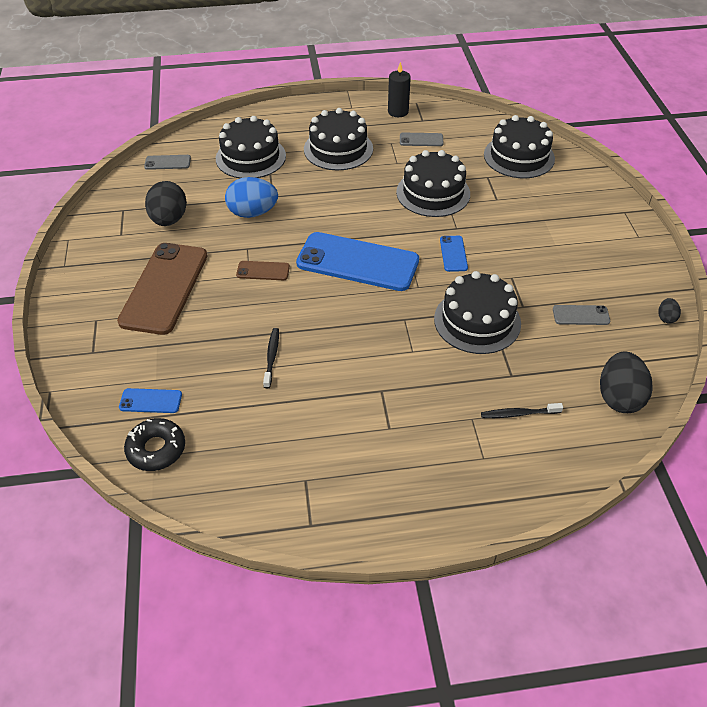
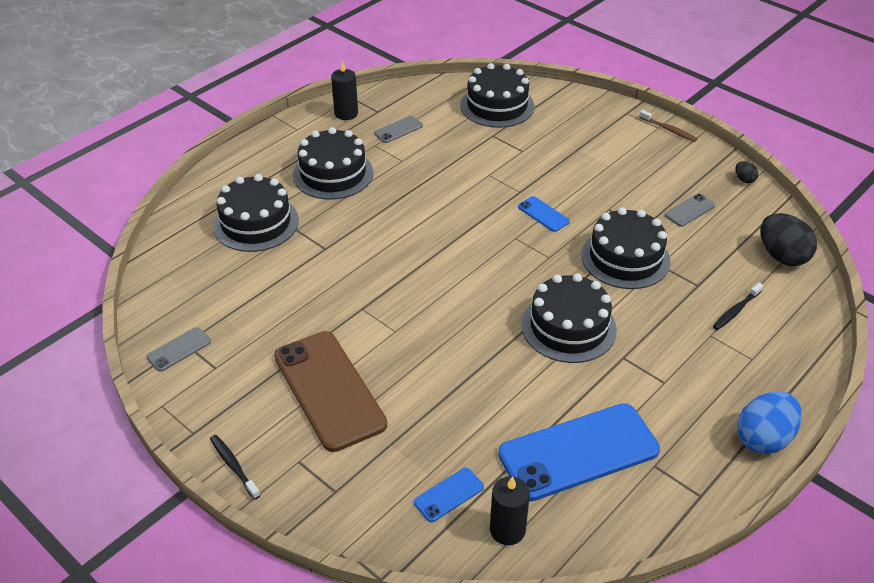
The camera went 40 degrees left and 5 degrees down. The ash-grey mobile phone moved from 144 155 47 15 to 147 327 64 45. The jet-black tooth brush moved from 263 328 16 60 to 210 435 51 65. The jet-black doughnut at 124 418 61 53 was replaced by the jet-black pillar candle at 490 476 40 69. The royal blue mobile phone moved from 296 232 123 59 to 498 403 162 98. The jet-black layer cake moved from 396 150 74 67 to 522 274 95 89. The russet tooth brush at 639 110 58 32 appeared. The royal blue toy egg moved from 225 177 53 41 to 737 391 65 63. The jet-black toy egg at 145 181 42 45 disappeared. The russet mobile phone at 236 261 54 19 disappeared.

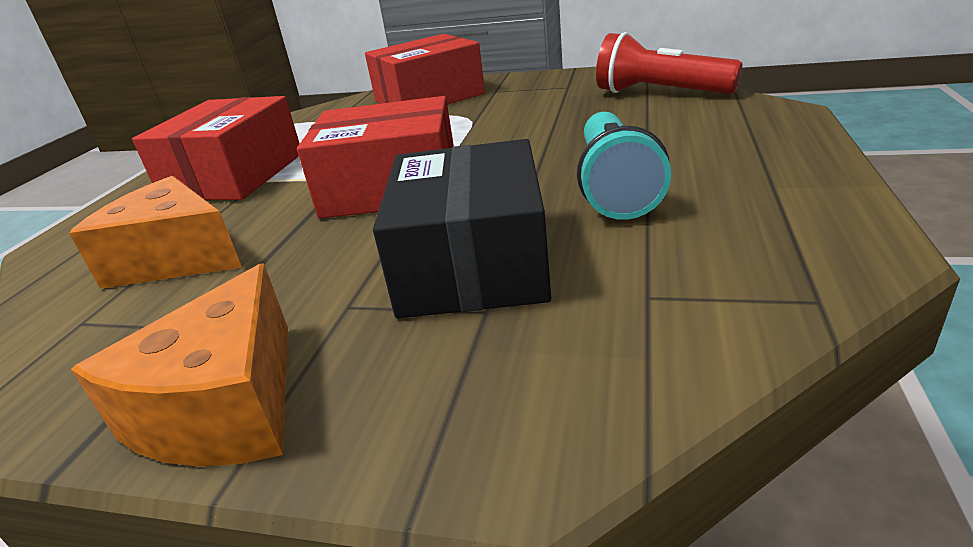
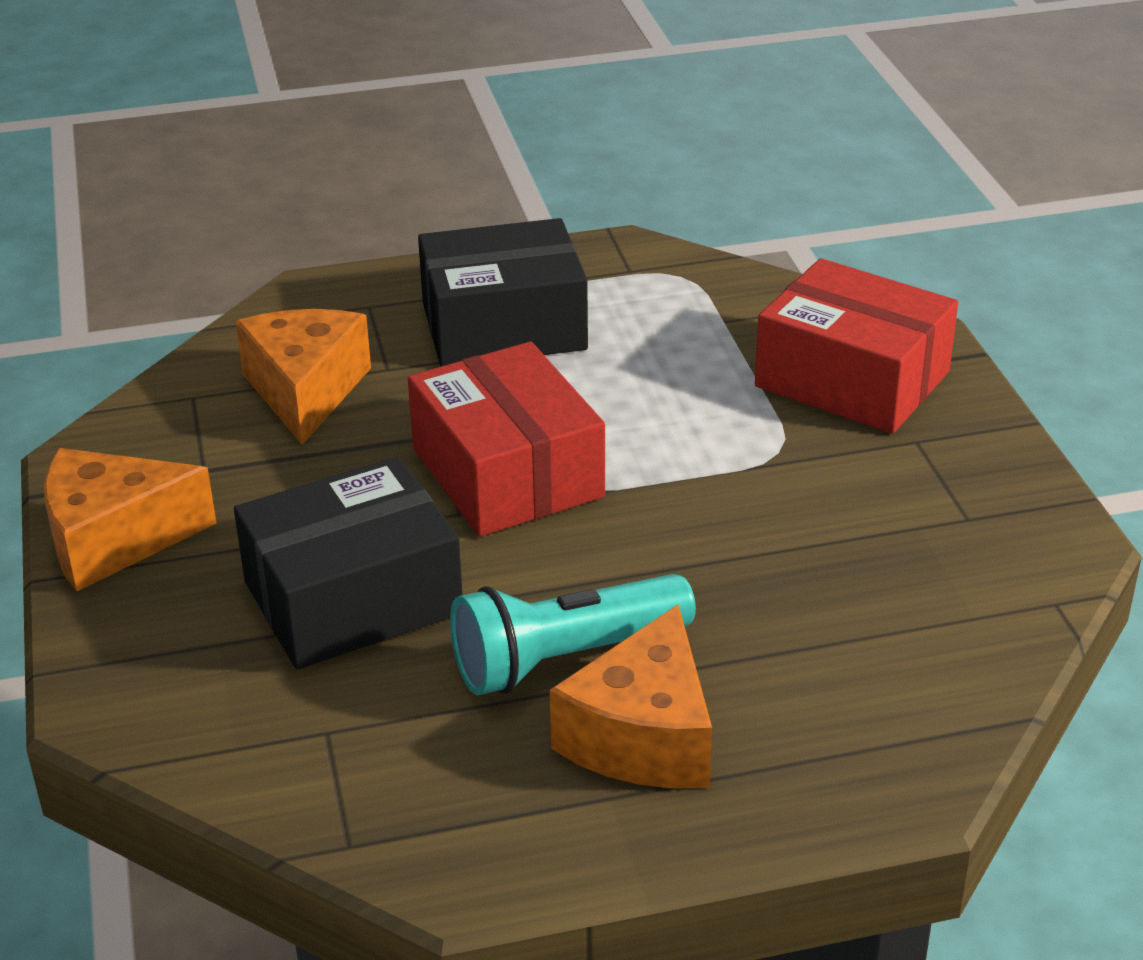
The camera went 60 degrees right and 5 degrees up. The scarlet box at 132 96 168 104 became the jet-black box at 418 218 170 149. The bright orange cheese wedge at 550 604 162 184 appeared. The scarlet pocket torch at 596 32 146 62 disappeared.

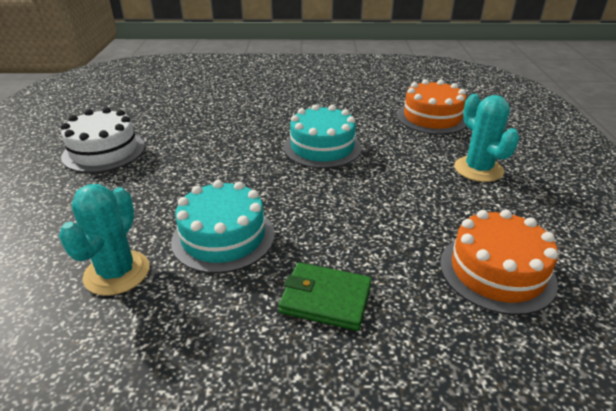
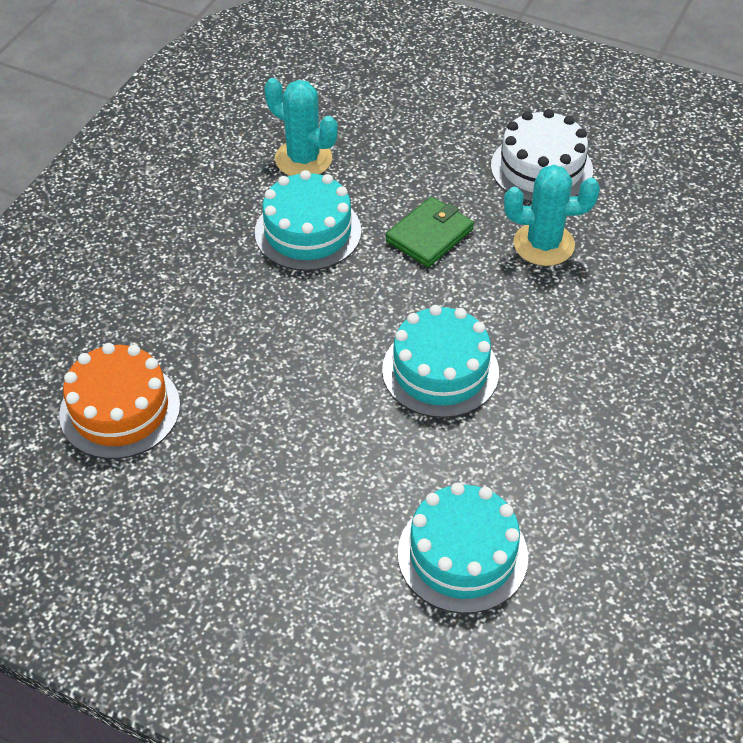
The camera went 115 degrees right and 15 degrees up. The leaf-green card wallet moved from 278 262 94 69 to 386 197 88 70. The bright orange layer cake at 397 79 70 56 became the aqua layer cake at 398 482 130 132. The aqua prickly plant moved from 454 94 65 88 to 504 165 96 101.

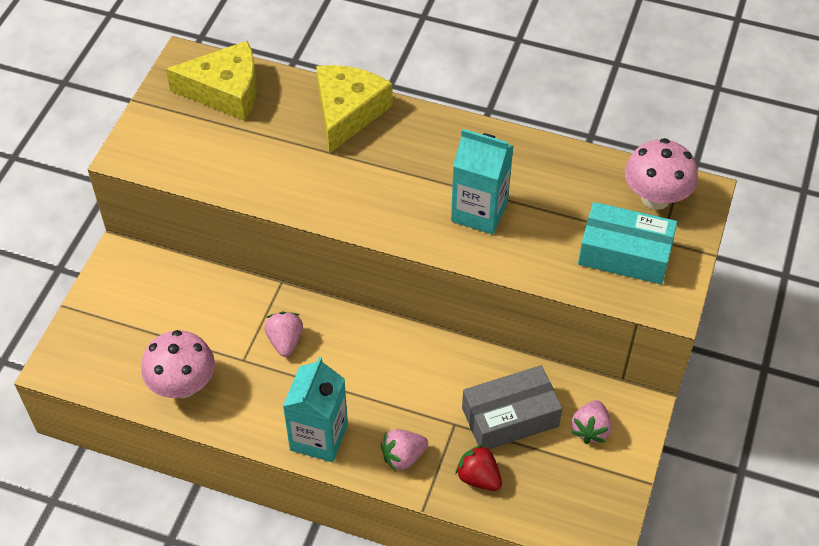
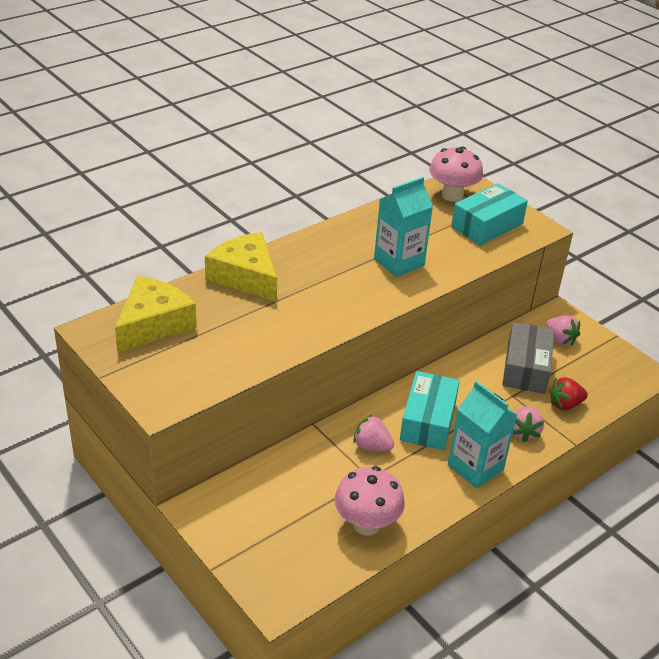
The camera went 60 degrees left and 15 degrees down. The aqua box at 400 371 60 79 appeared.

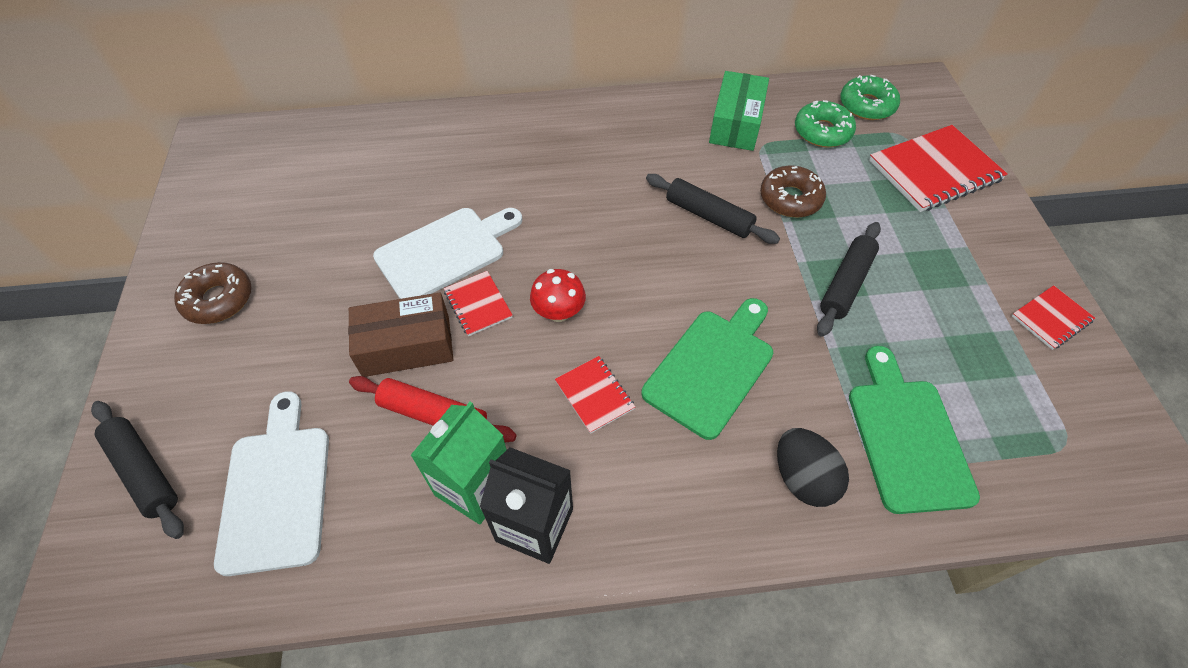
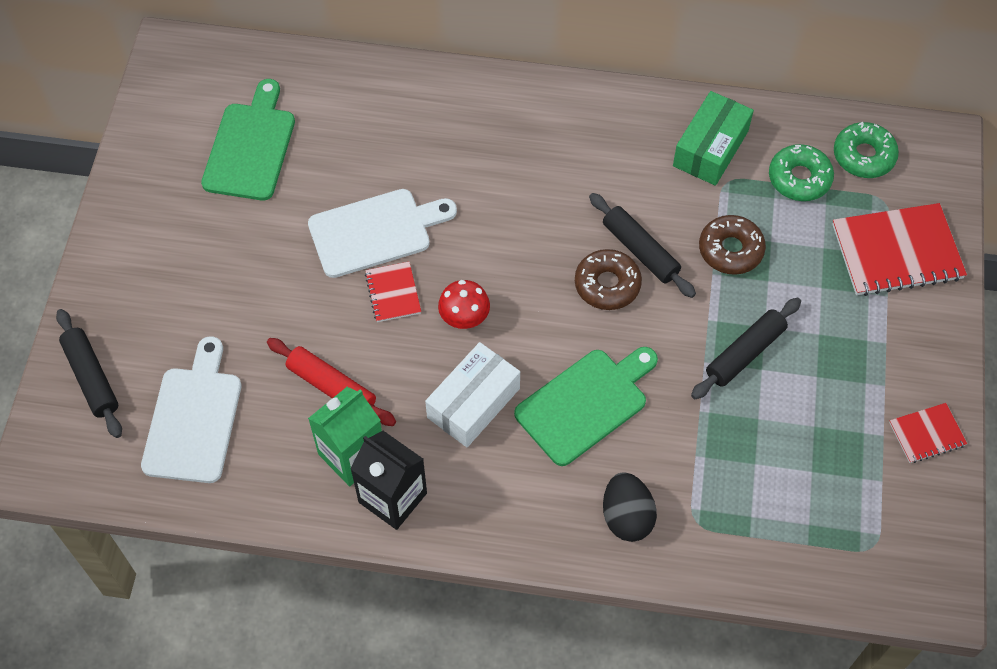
The camera went 15 degrees right and 5 degrees up. The leaf-green chopping board moved from 849 346 131 168 to 201 79 94 121. The scarlet notebook at 555 356 80 78 was replaced by the pure white box at 425 342 95 105. The russet doughnut moved from 174 262 78 62 to 575 249 67 61. The russet box at 348 292 106 85 disappeared.

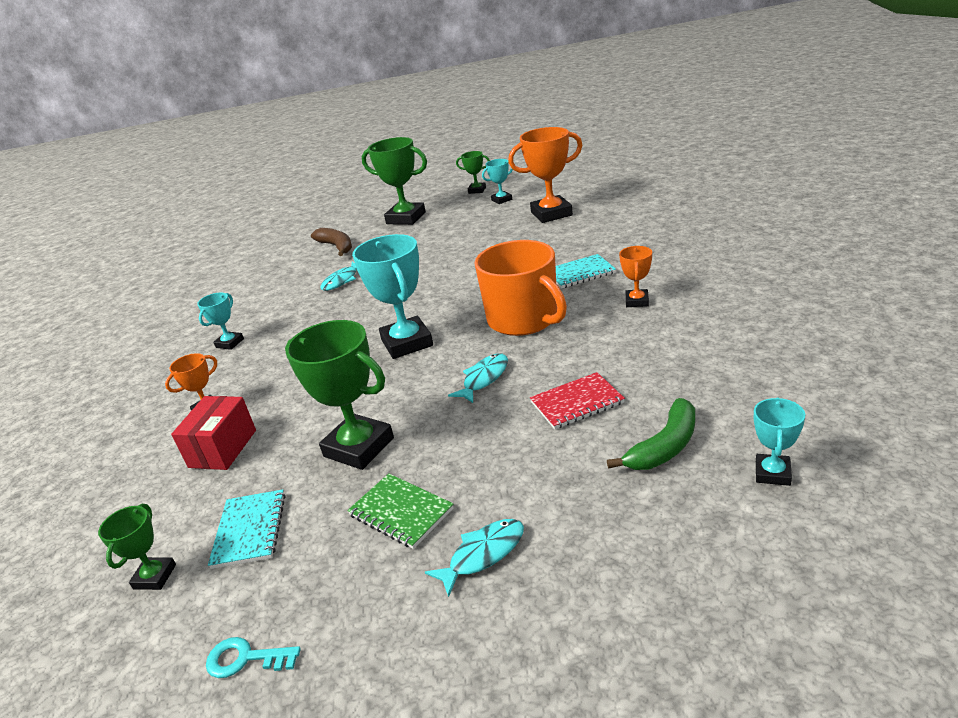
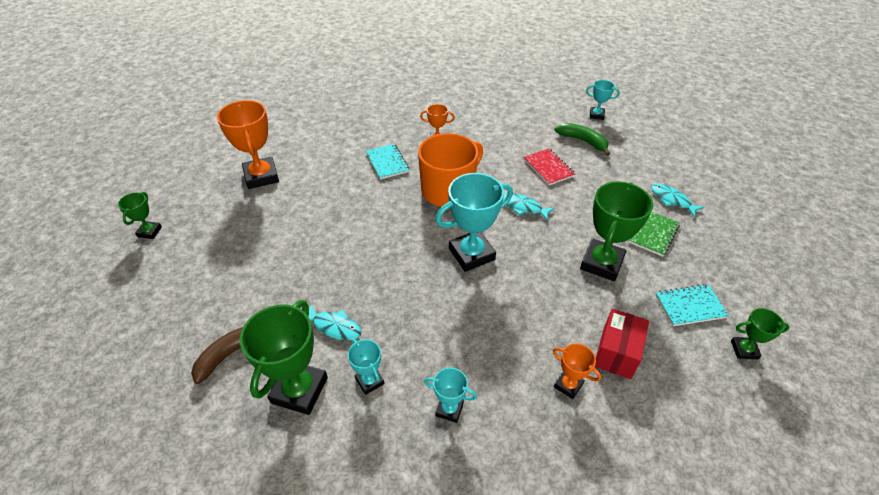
The camera went 100 degrees left and 15 degrees up. The leaf-green award cup moved from 362 137 65 88 to 240 300 88 115. The aqua award cup moved from 482 159 31 45 to 348 339 37 56. The scarlet box at 171 396 85 74 turned 75 degrees counterclockwise. The aqua door key at 206 637 95 41 disappeared.

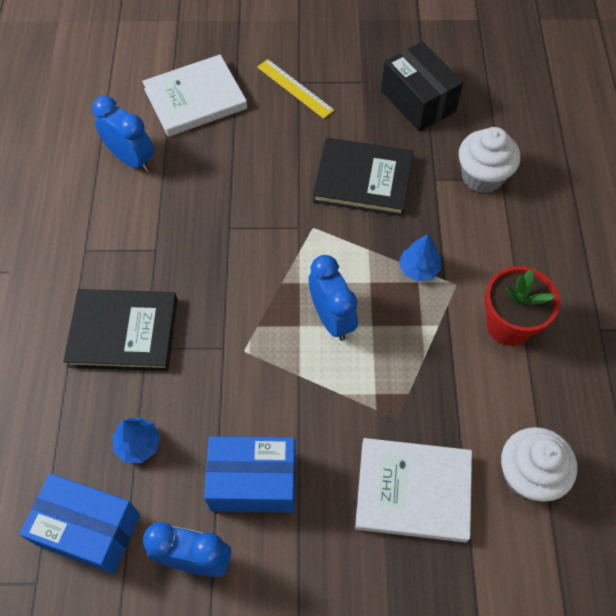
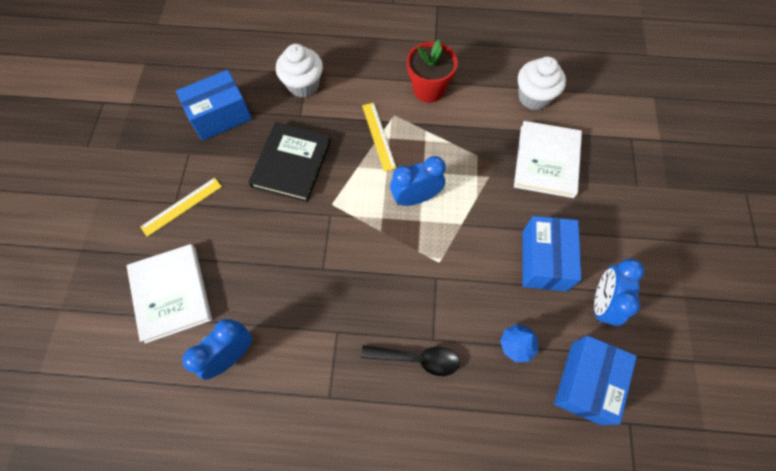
The camera went 85 degrees left and 5 degrees up. The jet-black box at 381 42 82 90 became the royal blue box at 176 70 76 71. The jet-black hardback at 63 289 114 82 was replaced by the jet-black teaspoon at 361 345 99 31. The royal blue fir tree at 399 234 42 48 was replaced by the golden ruler at 362 103 35 69.

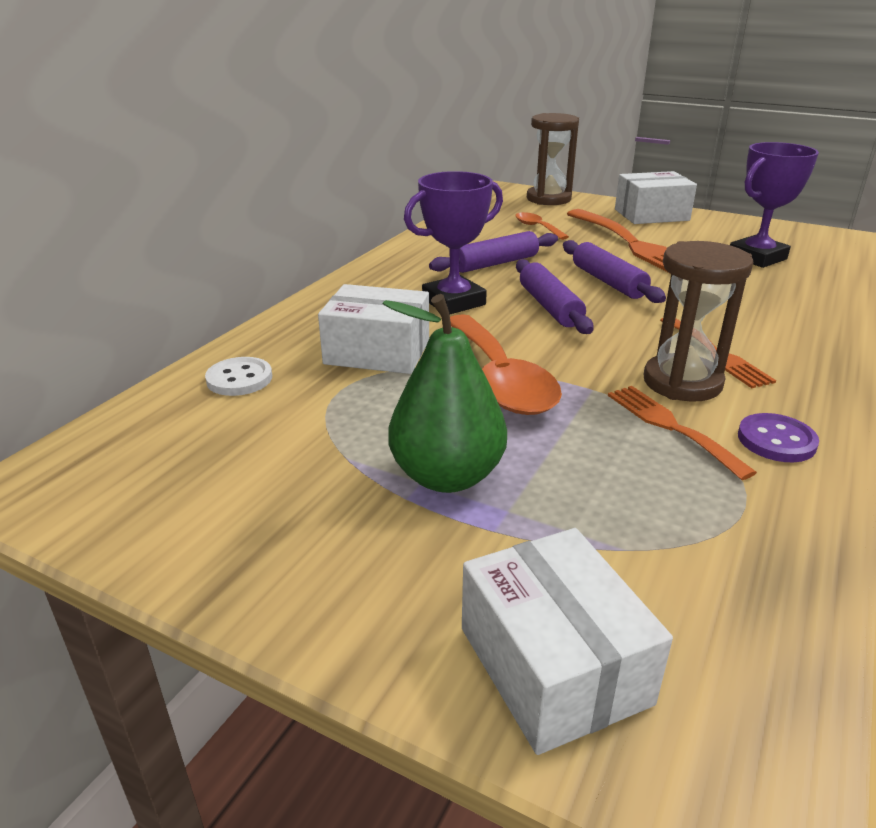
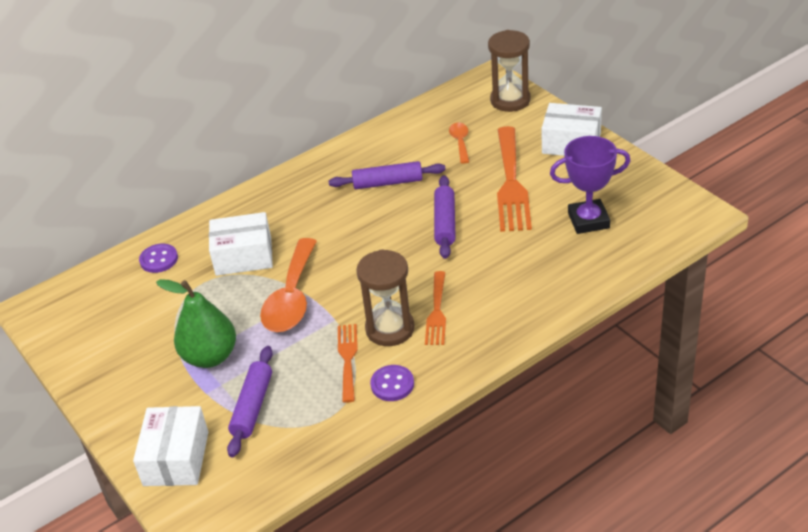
The camera went 30 degrees right and 10 degrees up. The pure white sewing button at 205 357 67 39 became the violet sewing button at 139 244 39 29. The pure white box at 318 284 111 90 turned 45 degrees counterclockwise. The violet rolling pin moved from 516 259 77 75 to 227 346 46 111. The violet award cup at 404 171 99 143 disappeared.

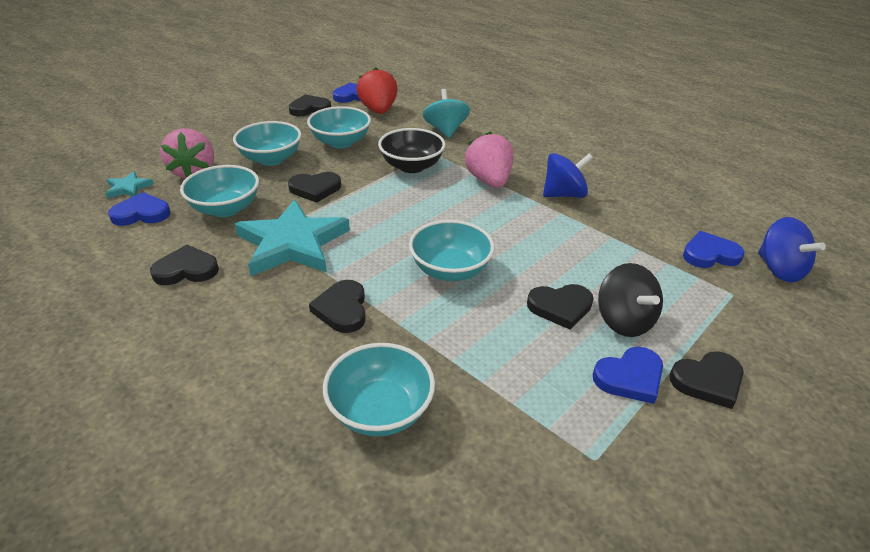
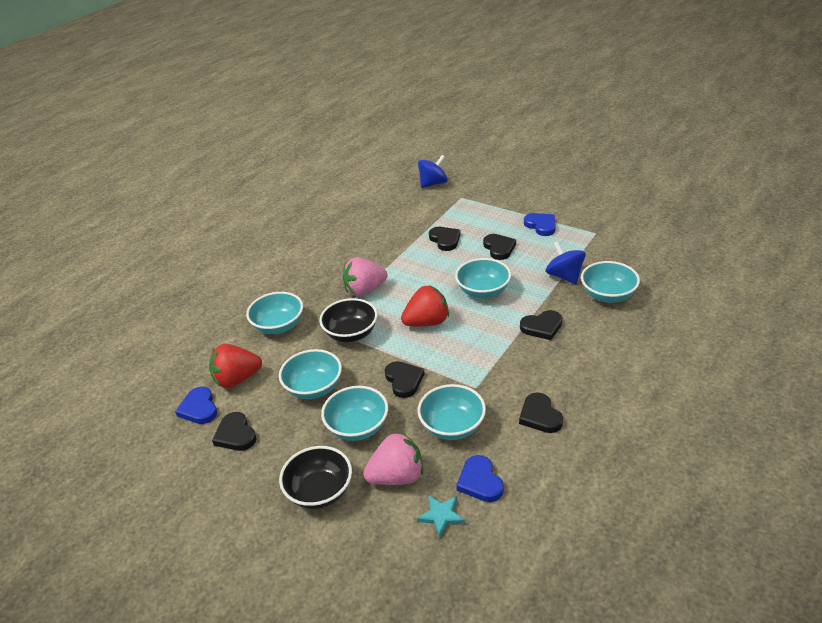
The camera went 95 degrees left and 0 degrees up. The aqua whirligig at 423 89 47 49 was replaced by the aqua deep dish at 246 292 57 42. The jet-black deep dish at 279 446 73 63 appeared. The scarlet berry at 401 285 48 41 appeared. The jet-black heart moved from 669 351 75 58 to 429 227 32 24. The royal blue whirligig moved from 543 153 50 45 to 545 241 41 43. The aqua star shape at 235 199 115 77 disappeared. The jet-black whirligig at 598 263 65 74 disappeared. The royal blue heart at 683 231 62 37 disappeared.

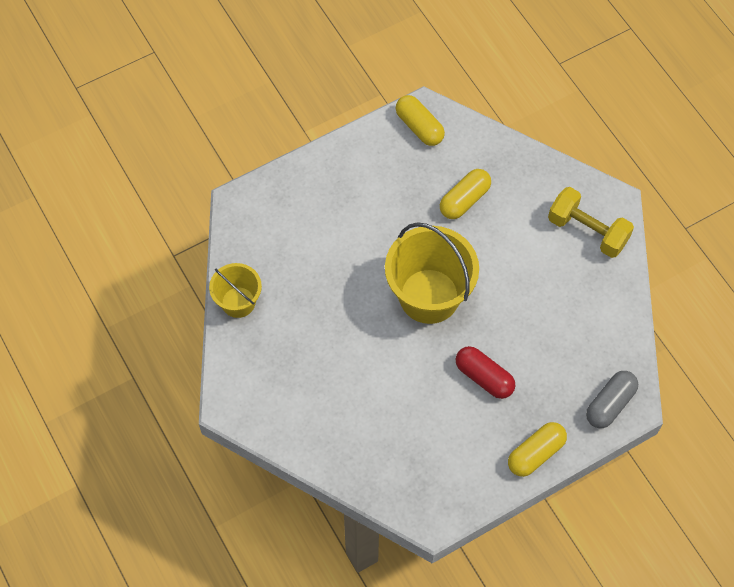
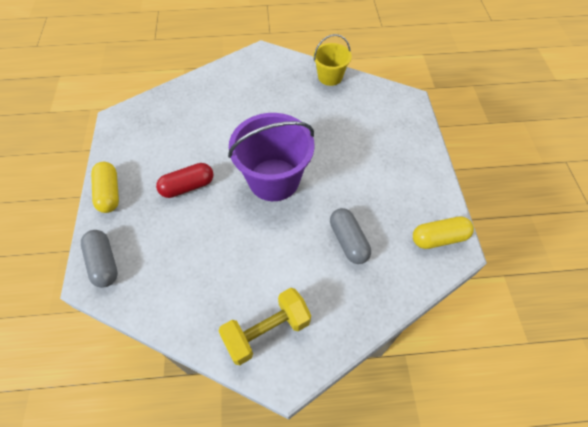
The camera went 115 degrees right and 5 degrees down. The golden pail at 385 222 94 102 became the violet pail at 228 113 87 88. The golden pill at 440 169 51 50 became the ash-grey pill at 330 208 41 56.

